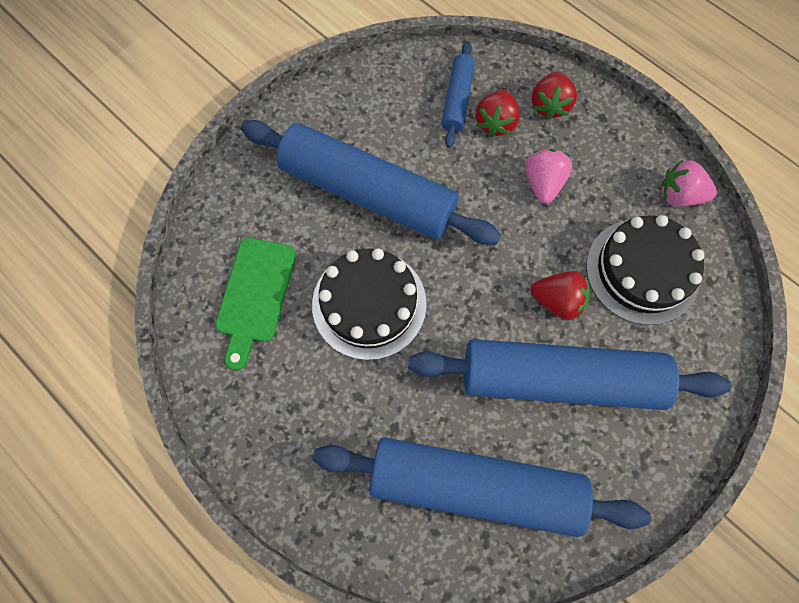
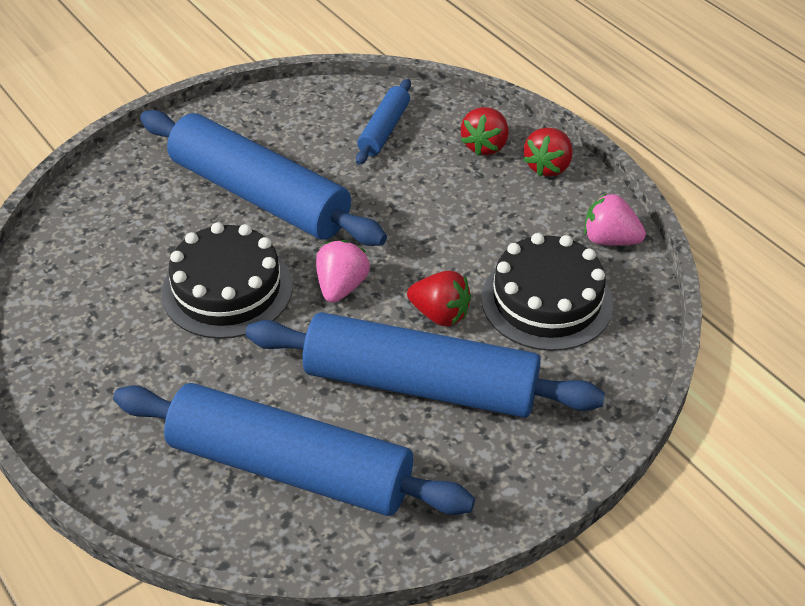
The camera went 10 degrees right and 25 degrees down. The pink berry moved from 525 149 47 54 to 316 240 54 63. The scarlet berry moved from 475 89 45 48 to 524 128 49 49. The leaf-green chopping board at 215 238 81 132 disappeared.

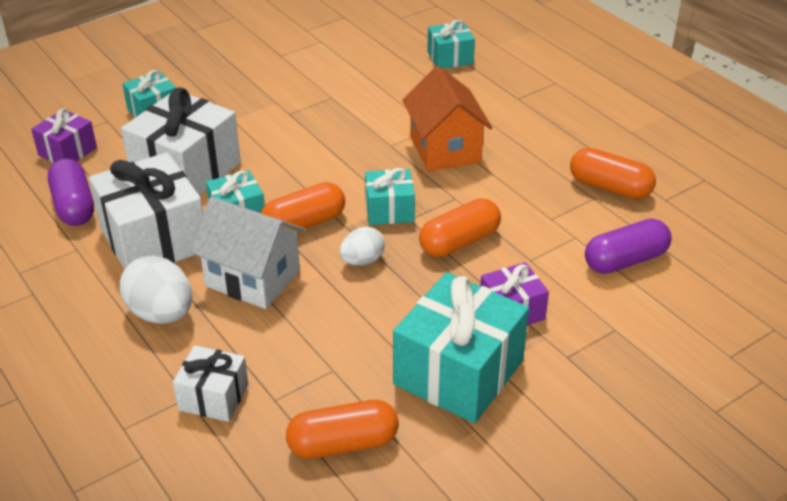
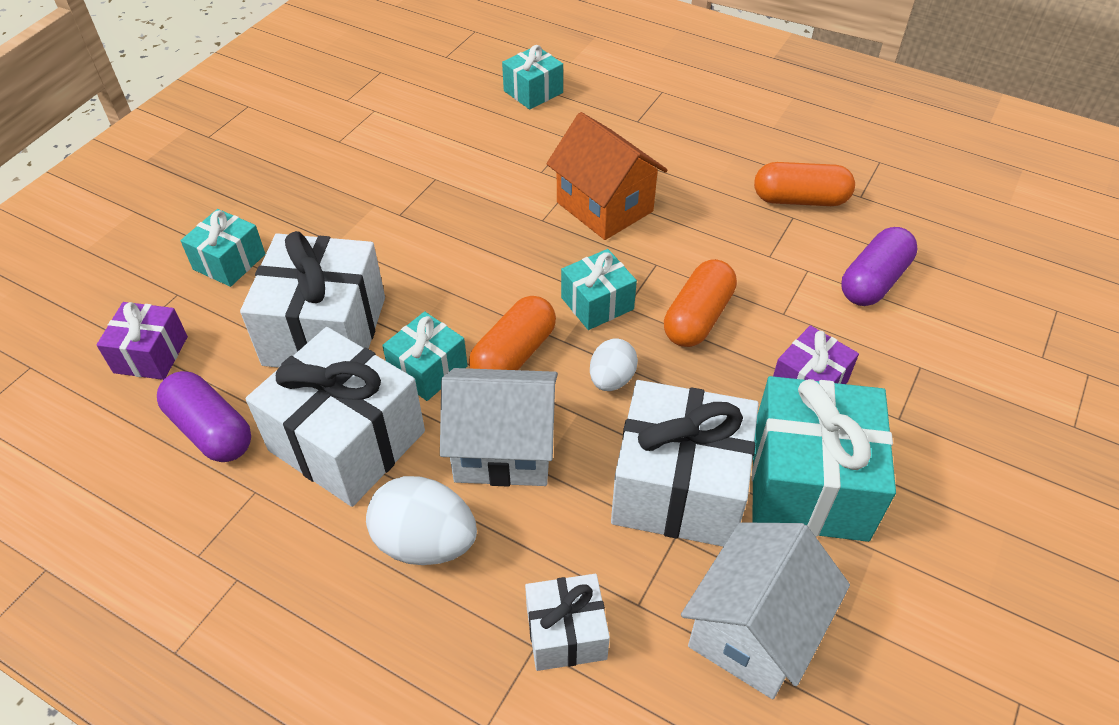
The camera went 25 degrees left and 10 degrees up. The pure white gift at 611 380 148 167 appeared. The bright orange pill at 286 400 113 59 was replaced by the pure white toy house at 681 522 169 177.

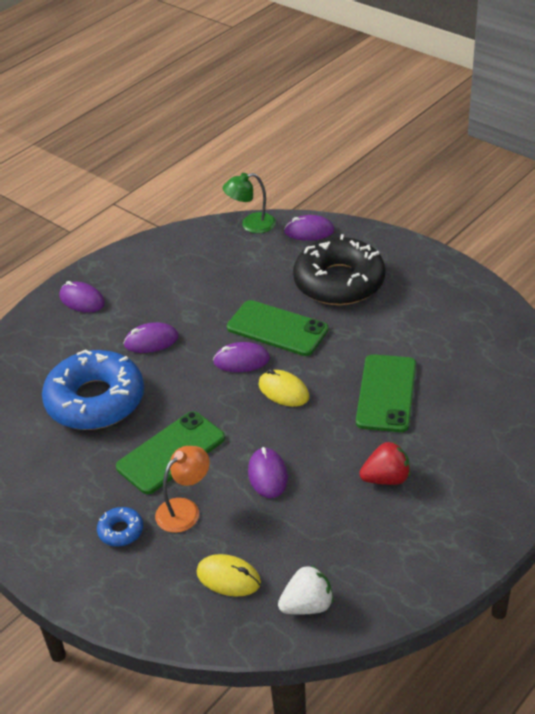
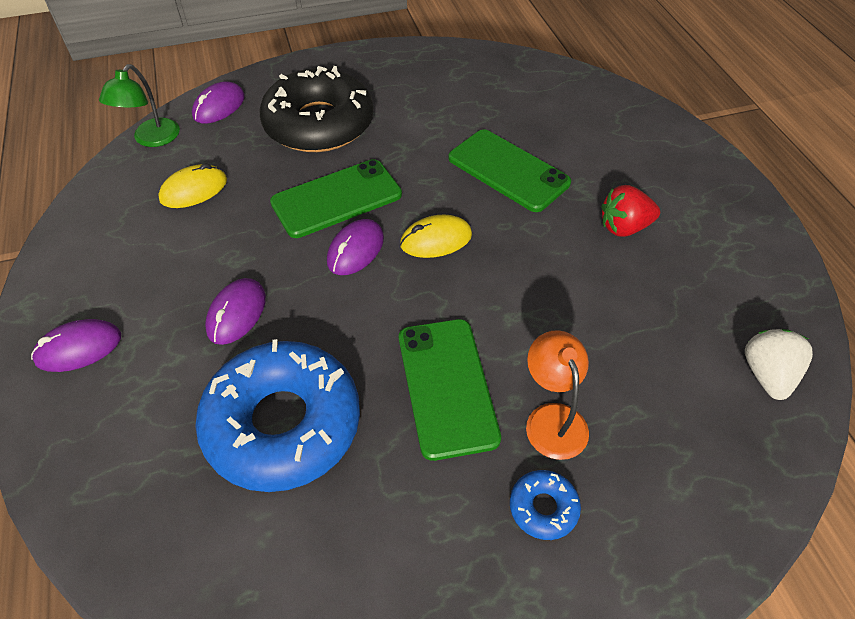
The camera went 60 degrees left and 10 degrees up. The golden PC mouse moved from 196 554 65 43 to 158 163 69 45. The scarlet berry at 359 441 51 44 turned 120 degrees counterclockwise. The violet PC mouse at 248 447 40 51 disappeared.

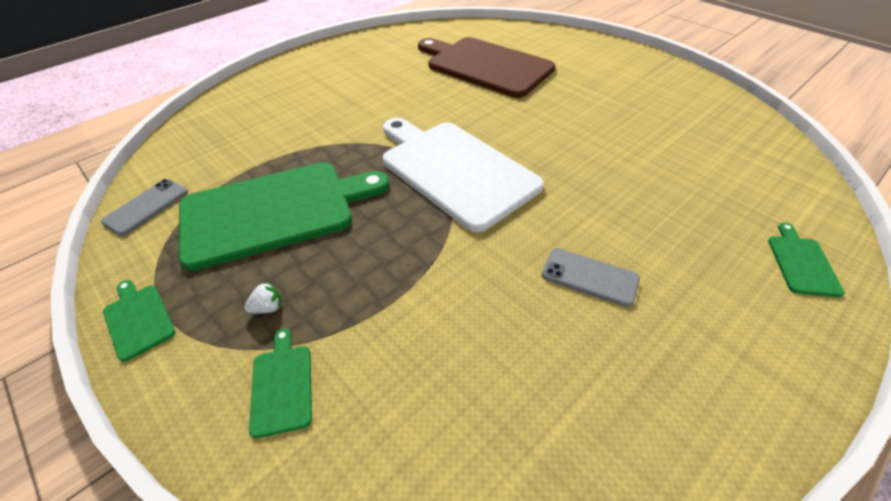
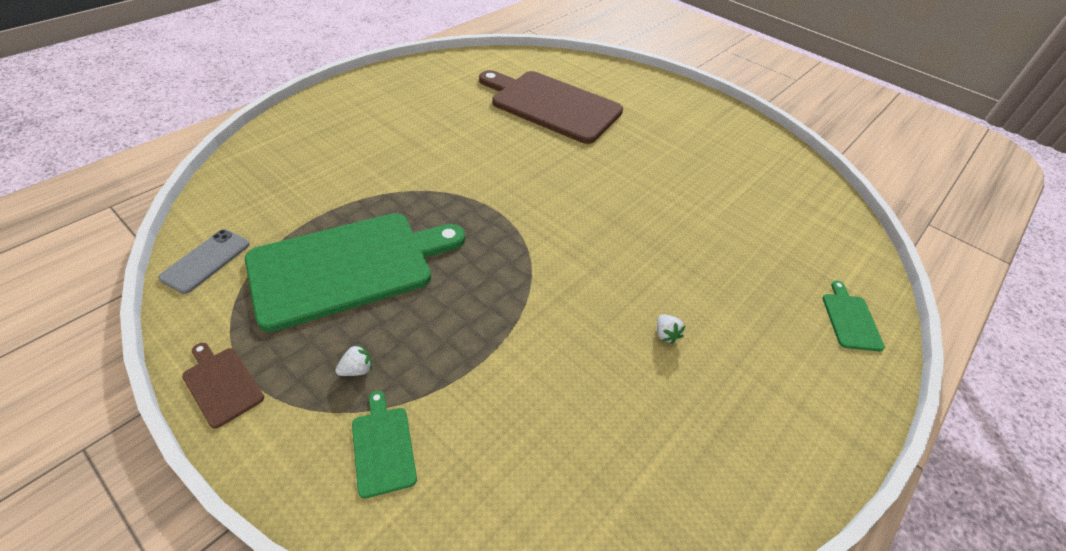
The camera went 10 degrees left and 0 degrees up. The leaf-green chopping board at 103 280 72 82 became the russet chopping board at 182 343 82 86. The ash-grey mobile phone at 542 248 98 59 was replaced by the pure white berry at 657 314 28 30. The pure white chopping board at 383 118 161 114 disappeared.

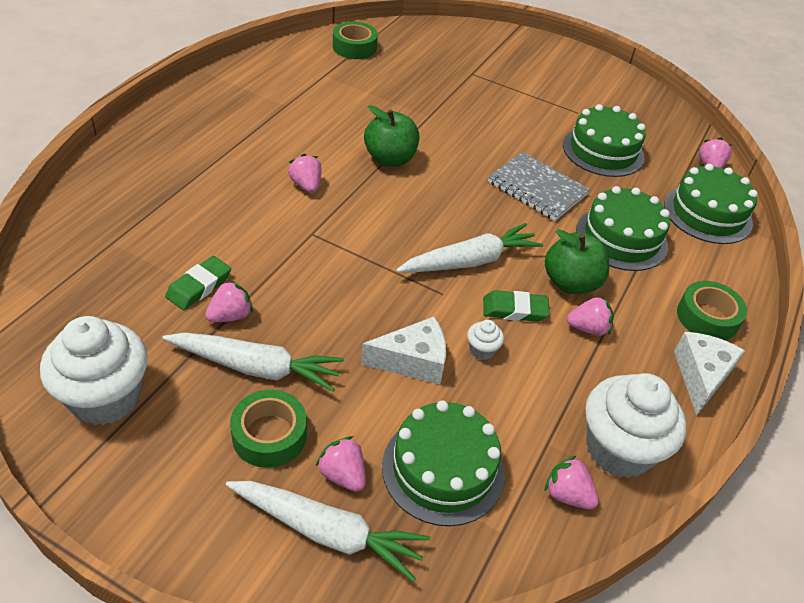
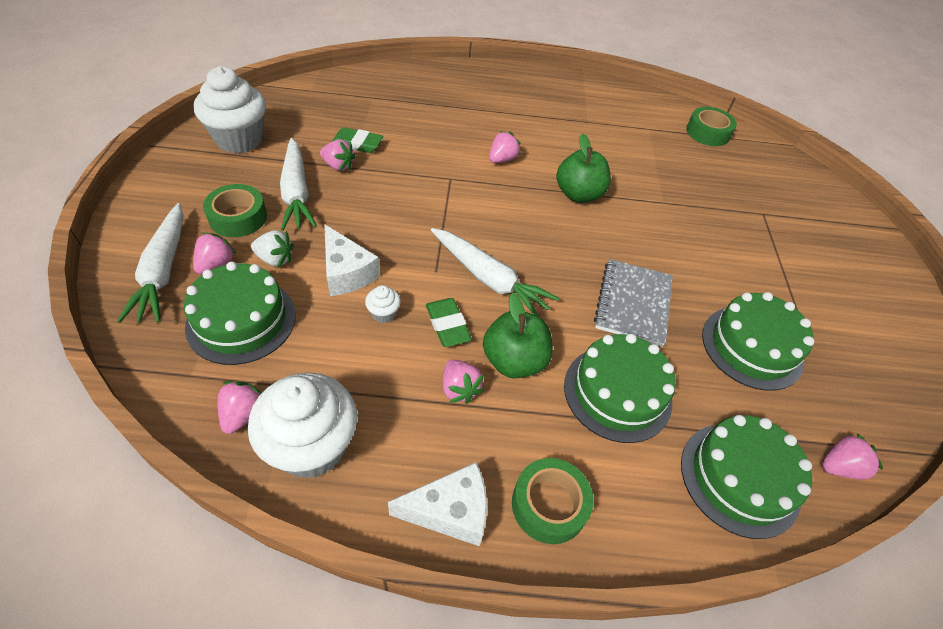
The camera went 65 degrees right and 5 degrees up. The pure white berry at 251 230 43 37 appeared.

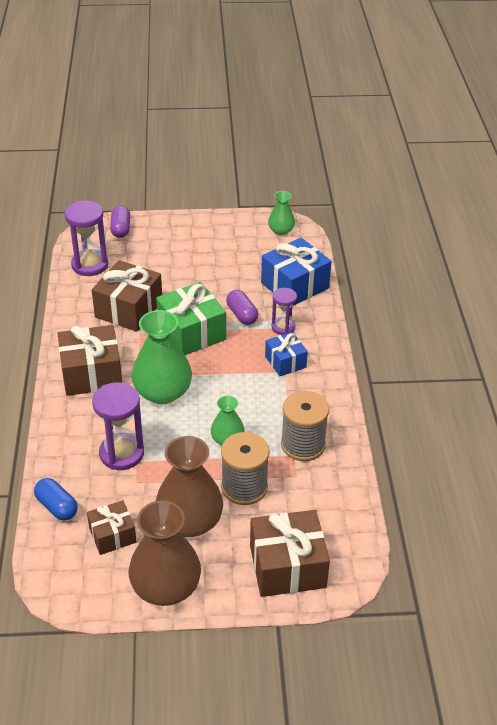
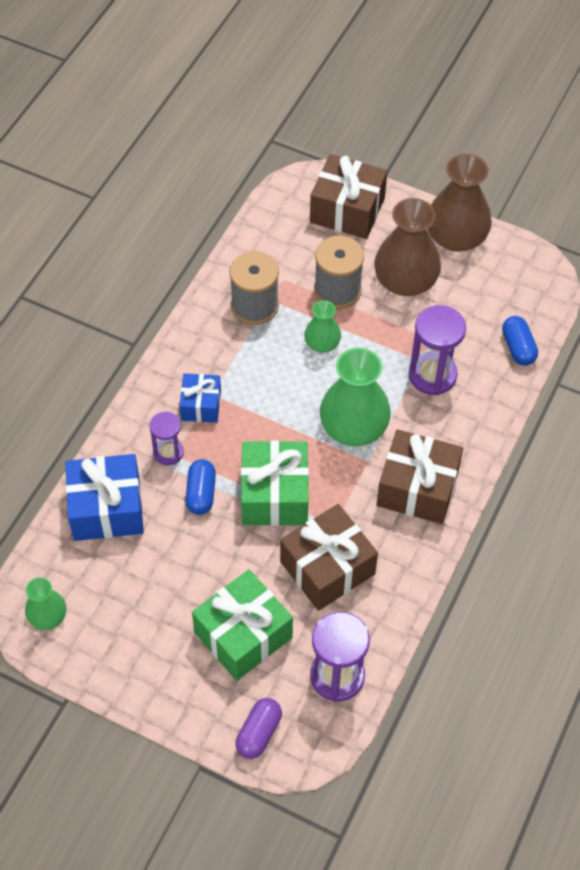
The camera went 150 degrees left and 15 degrees up. The violet pill at 226 290 32 35 became the royal blue pill at 185 459 31 56. The leaf-green gift at 192 569 101 112 appeared. The russet gift at 87 500 49 55 disappeared.

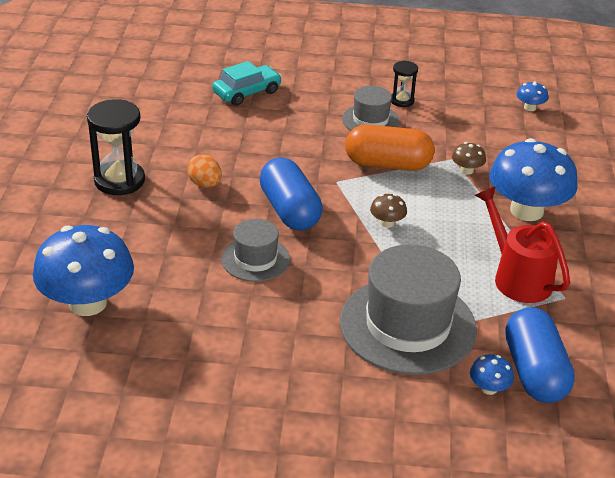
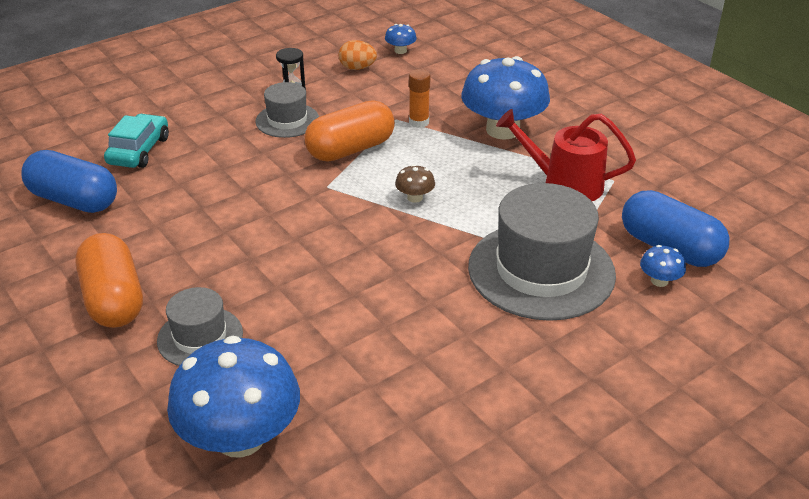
The camera went 40 degrees left and 0 degrees up. The royal blue pill moved from 259 157 64 74 to 21 150 96 63. The jet-black sand timer at 87 99 58 96 was replaced by the bright orange pill at 75 233 68 95. The ash-grey tall hat moved from 221 219 69 63 to 157 287 86 79. The bright orange toy egg moved from 187 154 35 34 to 339 40 38 30. The russet toadstool at 452 142 34 33 was replaced by the bright orange glue stick at 409 69 21 59.

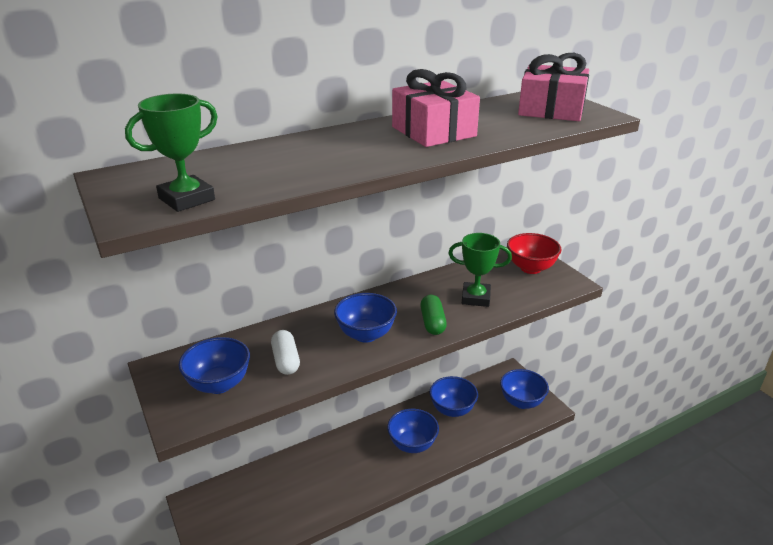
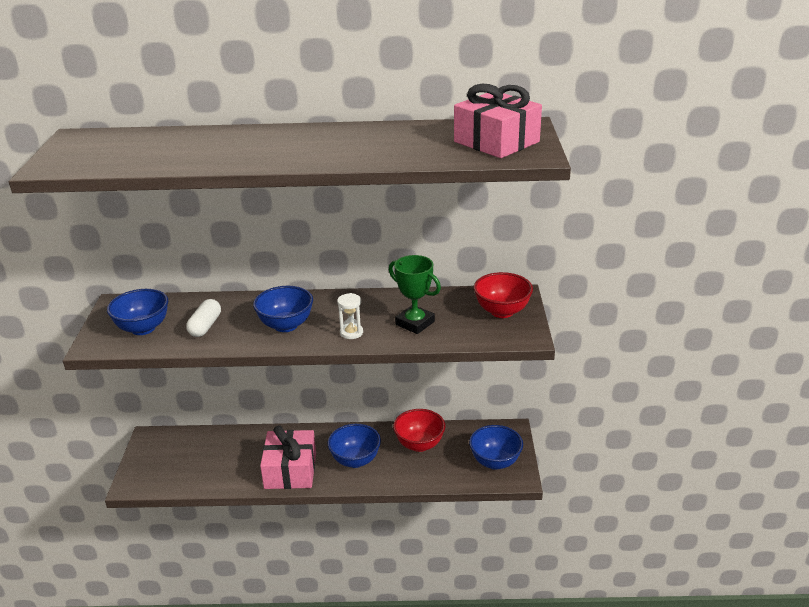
The camera went 30 degrees right and 0 degrees up. The pink gift moved from 392 69 88 78 to 260 425 56 64. The leaf-green pill at 420 295 27 40 was replaced by the pure white sand timer at 337 293 26 46. The royal blue deep dish at 430 376 48 41 became the scarlet deep dish at 393 409 52 43. The leaf-green award cup at 125 94 93 118 disappeared.

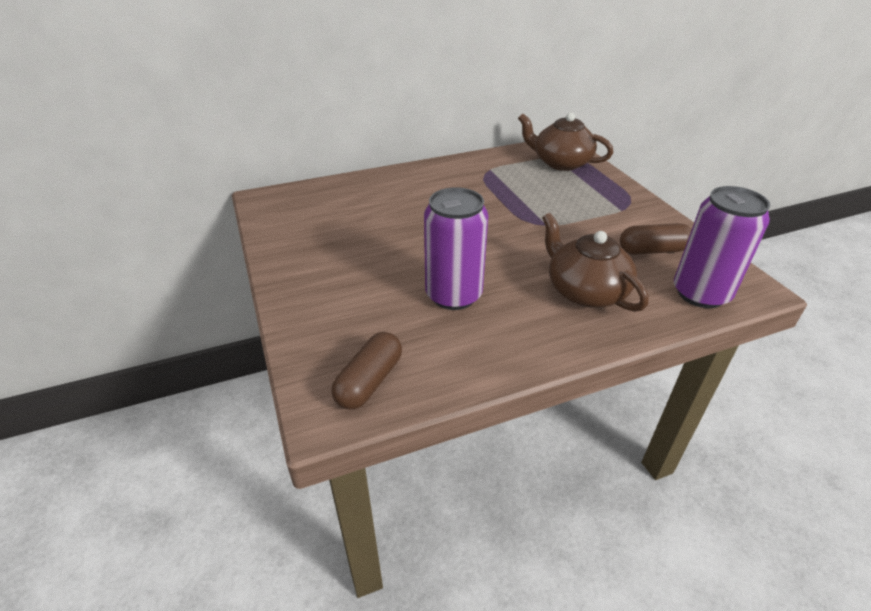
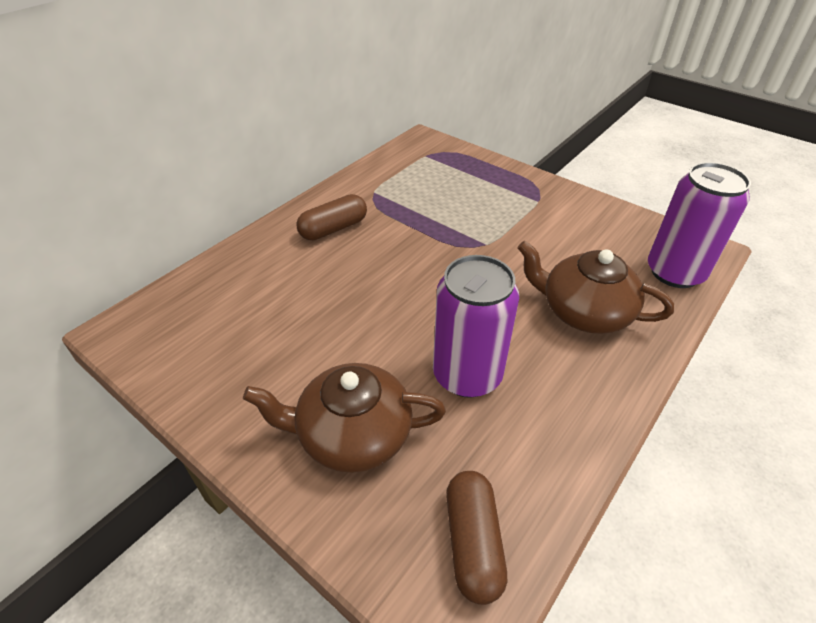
The camera went 30 degrees left and 5 degrees up. The russet china teapot moved from 518 113 95 58 to 243 363 203 110. The russet pill moved from 620 223 72 32 to 296 194 71 46.

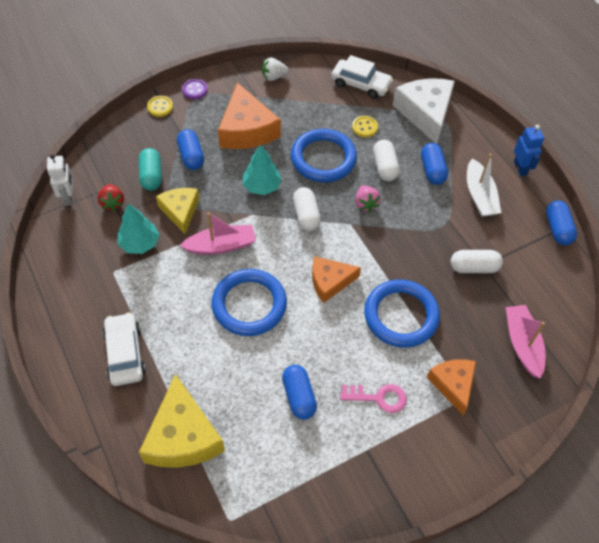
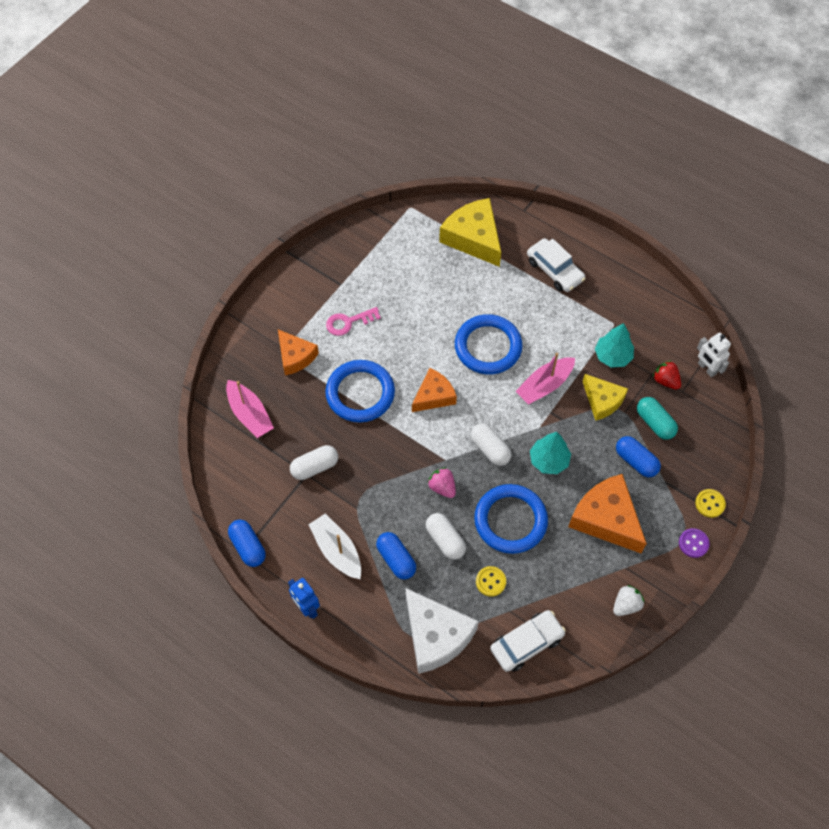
The camera went 155 degrees right and 5 degrees up. The pure white automobile at 331 55 62 44 turned 150 degrees clockwise. The royal blue pill at 282 365 35 54 disappeared.

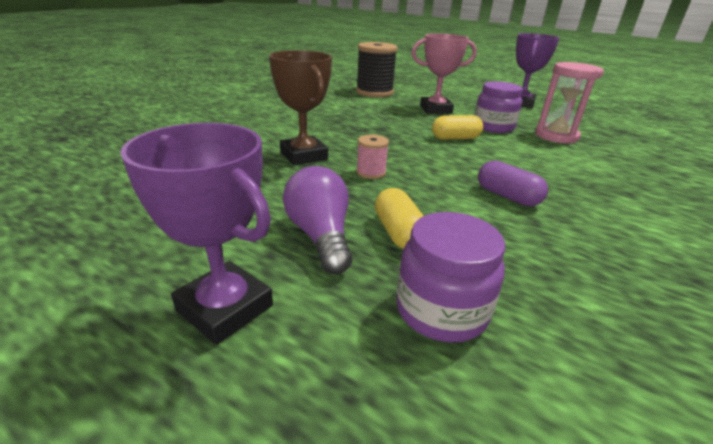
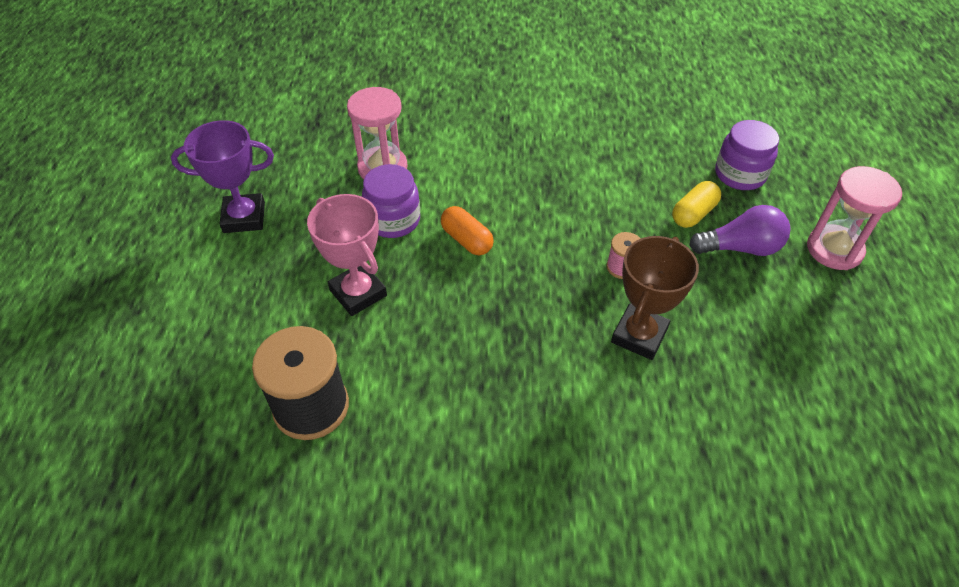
The camera went 120 degrees left and 20 degrees up. The golden pill at 432 115 51 25 became the bright orange pill at 441 206 53 49. The violet bulb at 283 166 69 108 turned 135 degrees counterclockwise. The violet award cup at 120 123 153 222 was replaced by the pink sand timer at 807 166 95 104. The violet pill at 478 160 70 46 disappeared.

